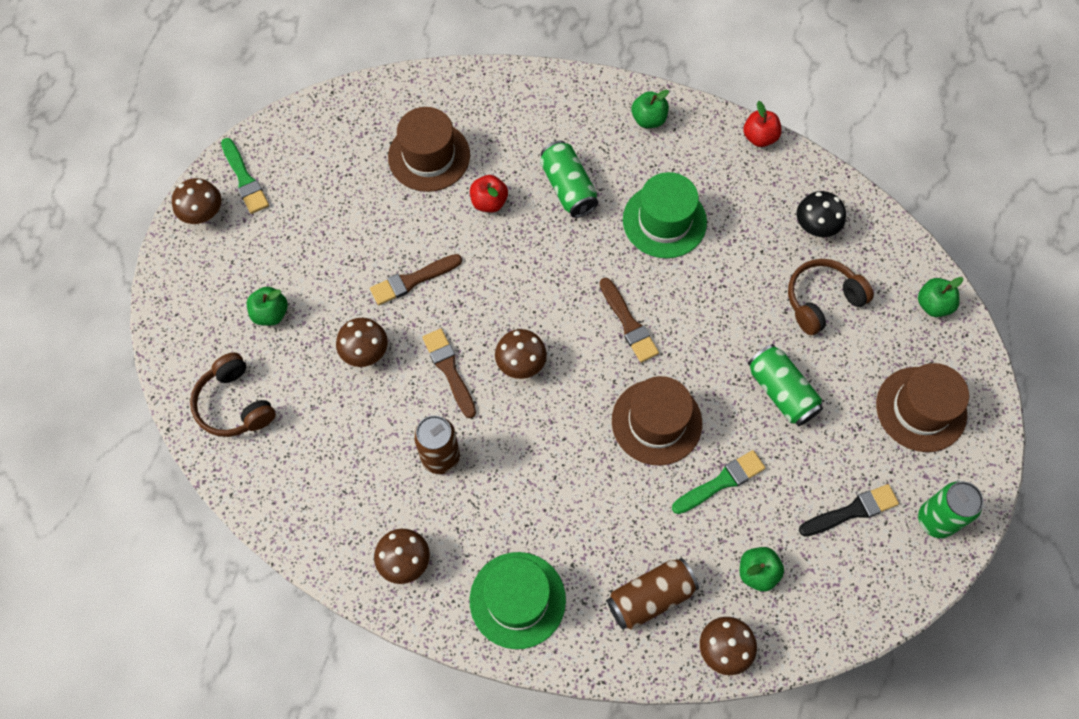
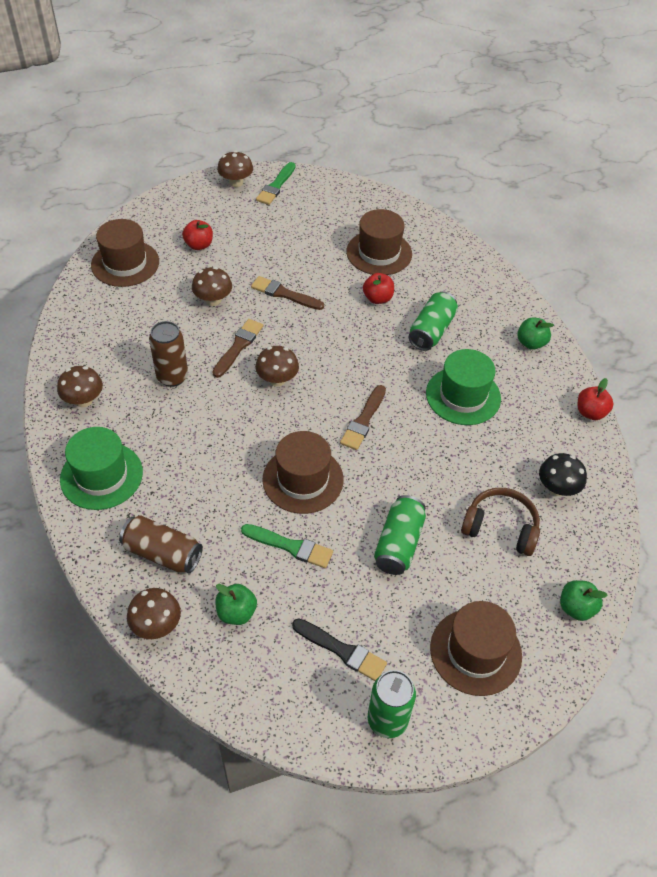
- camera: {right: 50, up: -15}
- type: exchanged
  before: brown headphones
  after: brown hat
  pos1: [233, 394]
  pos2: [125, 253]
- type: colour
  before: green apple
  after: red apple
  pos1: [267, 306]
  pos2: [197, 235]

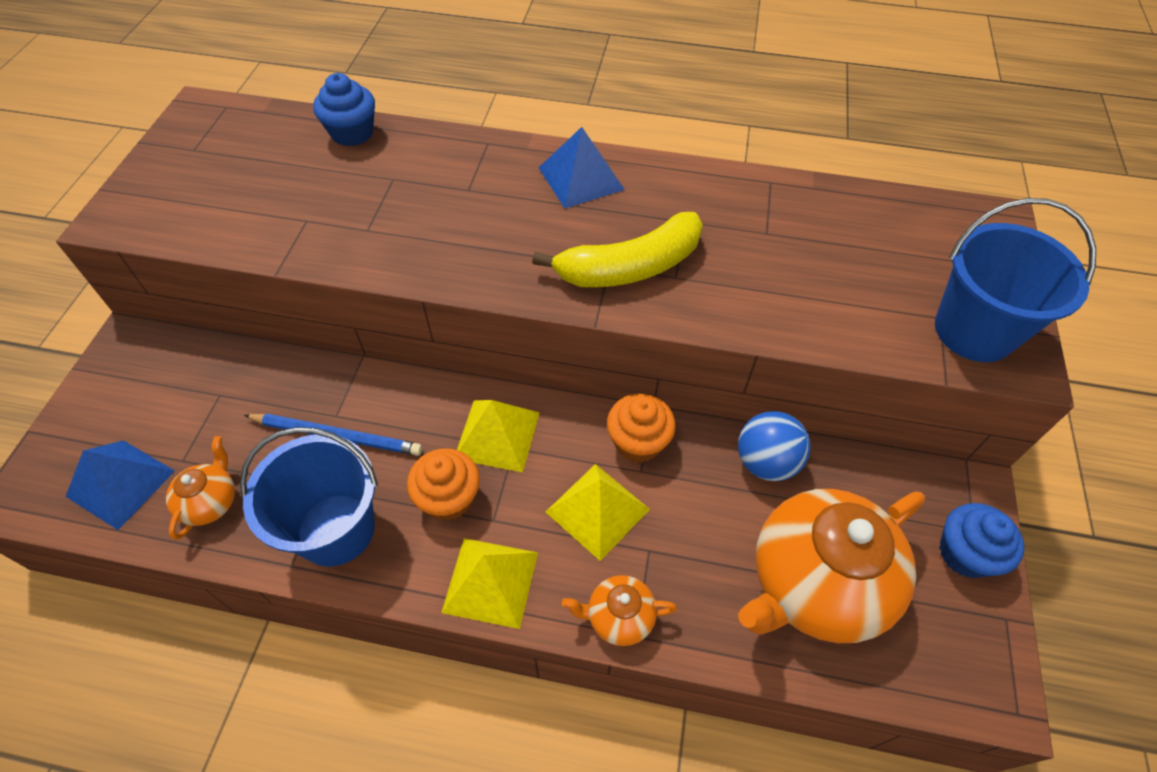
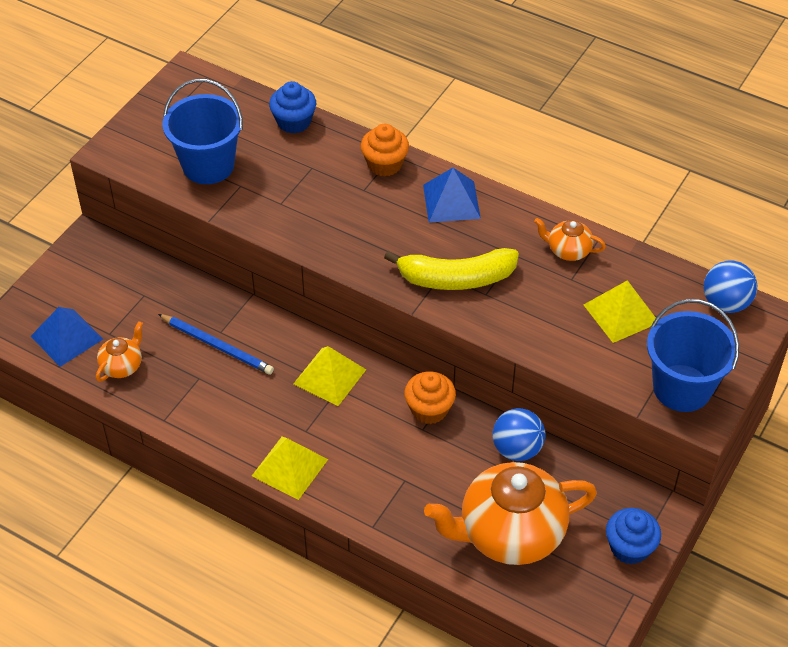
- camera: {right: 20, up: -5}
- type: appeared
  after: blue ball
  pos2: [730, 287]
- type: relocated
  before: blue bucket
  pos1: [309, 496]
  pos2: [202, 131]
- type: relocated
  before: orange cupcake
  pos1: [443, 484]
  pos2: [385, 150]
- type: relocated
  before: yellow pyramid
  pos1: [598, 512]
  pos2: [620, 311]
- type: relocated
  before: orange teapot
  pos1: [619, 610]
  pos2: [570, 239]

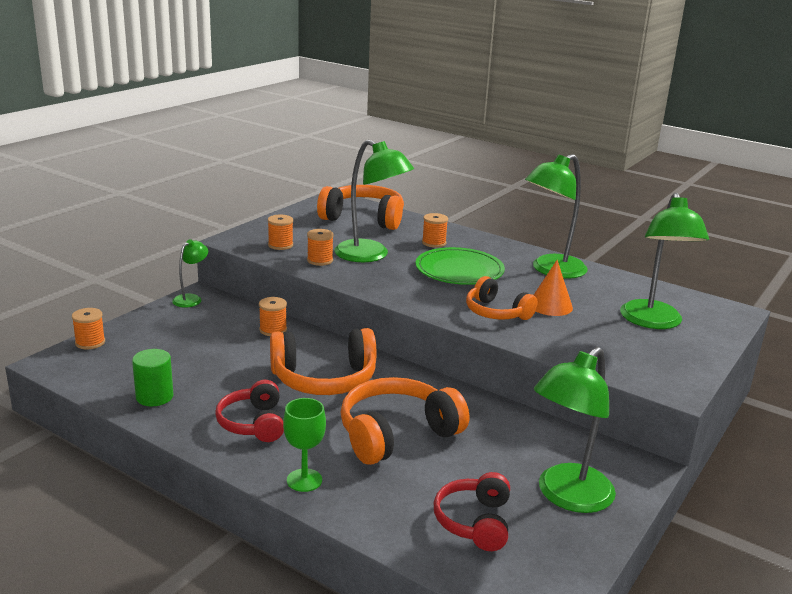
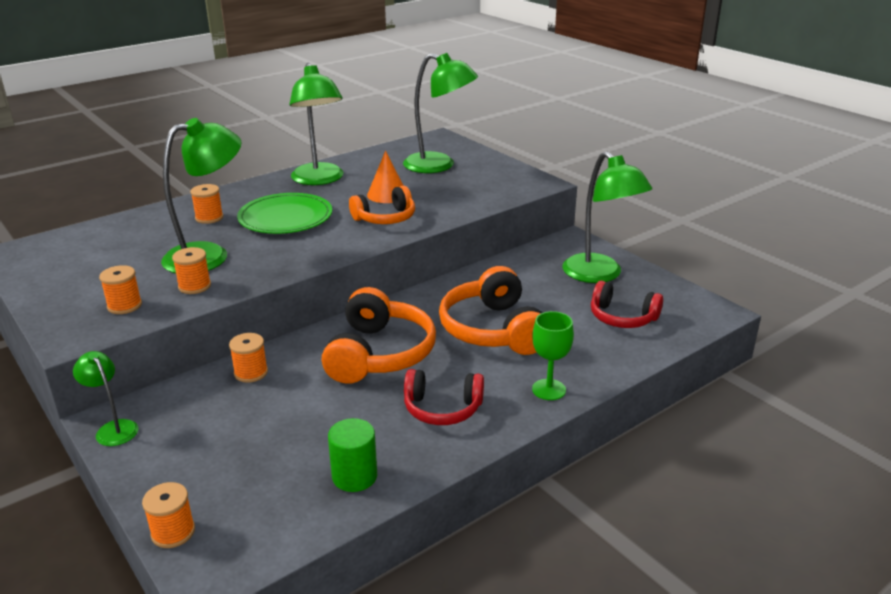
- camera: {right: -70, up: 5}
- type: missing
  before: orange headphones
  pos1: [360, 207]

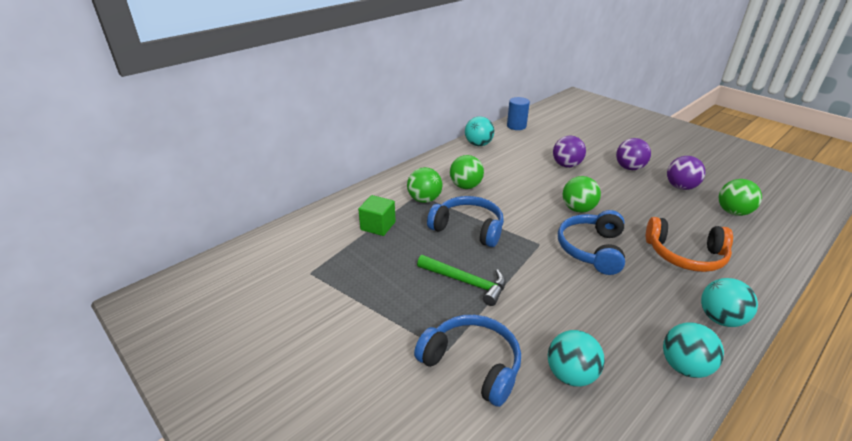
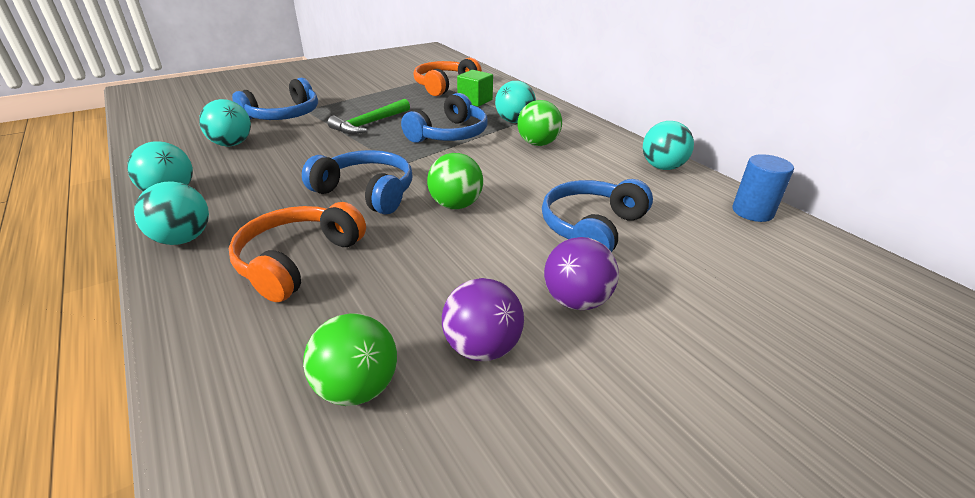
- camera: {right: 100, up: 0}
- type: appeared
  after: orange headphones
  pos2: [447, 77]
- type: exchanged
  before: purple ball
  after: blue headphones
  pos1: [569, 152]
  pos2: [597, 215]
- type: colour
  before: green ball
  after: turquoise ball
  pos1: [424, 185]
  pos2: [515, 102]

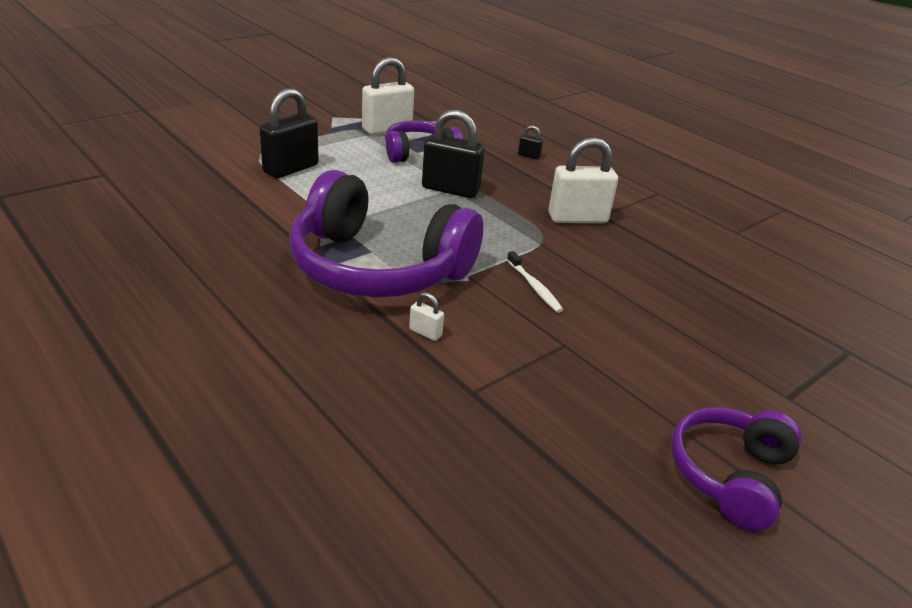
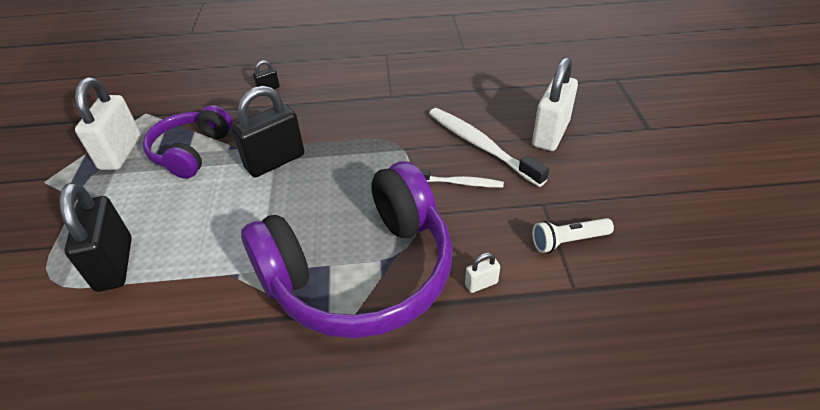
- camera: {right: -50, up: 10}
- type: missing
  before: purple headphones
  pos1: [736, 469]
- type: appeared
  after: white toothbrush
  pos2: [489, 147]
- type: appeared
  after: white flashlight
  pos2: [573, 235]
- type: relocated
  before: white padlock
  pos1: [583, 180]
  pos2: [555, 104]

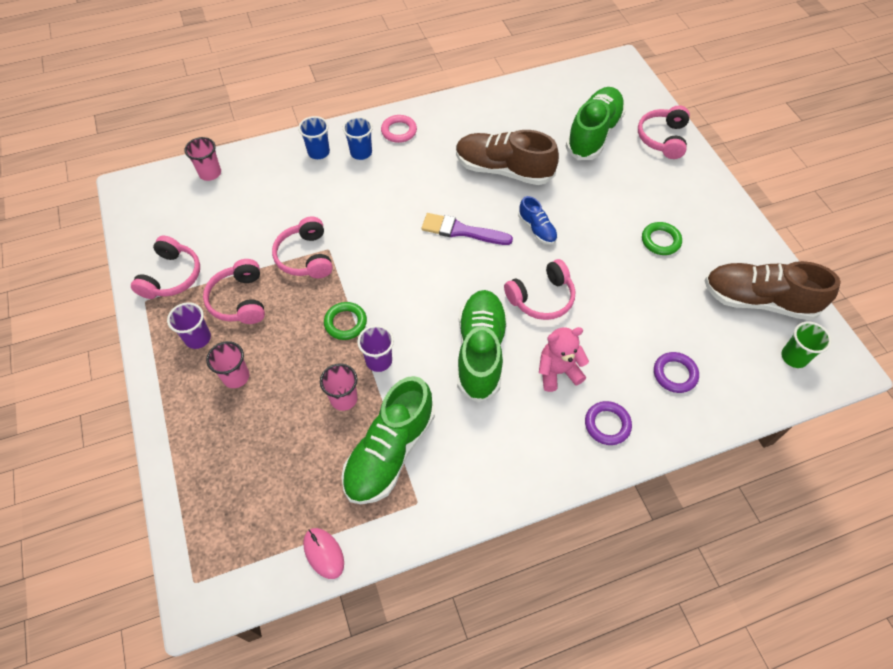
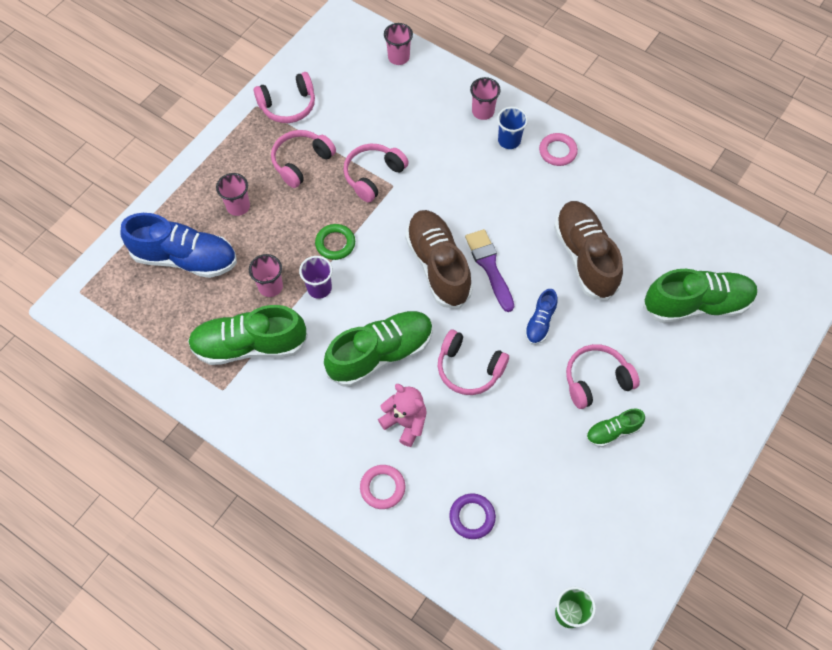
- camera: {right: 55, up: 5}
- type: missing
  before: purple cup
  pos1: [189, 325]
- type: missing
  before: pink mouse
  pos1: [323, 553]
- type: appeared
  after: blue shoe
  pos2: [178, 245]
- type: relocated
  before: pink headphones
  pos1: [664, 132]
  pos2: [603, 376]
- type: relocated
  before: brown shoe
  pos1: [772, 290]
  pos2: [439, 259]
- type: exchanged
  before: green ring
  after: green shoe
  pos1: [662, 238]
  pos2: [615, 428]
- type: colour
  before: blue cup
  after: pink cup
  pos1: [314, 137]
  pos2: [485, 98]
- type: colour
  before: purple ring
  after: pink ring
  pos1: [608, 423]
  pos2: [382, 487]

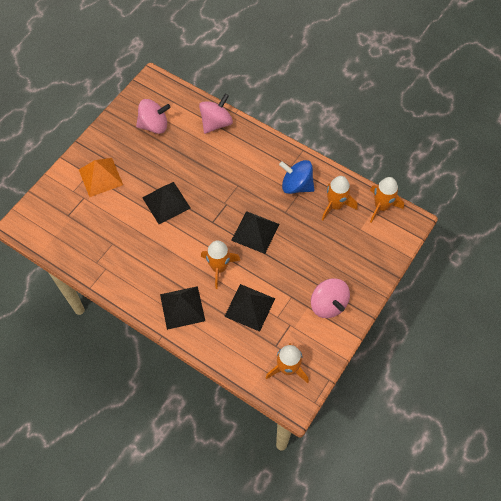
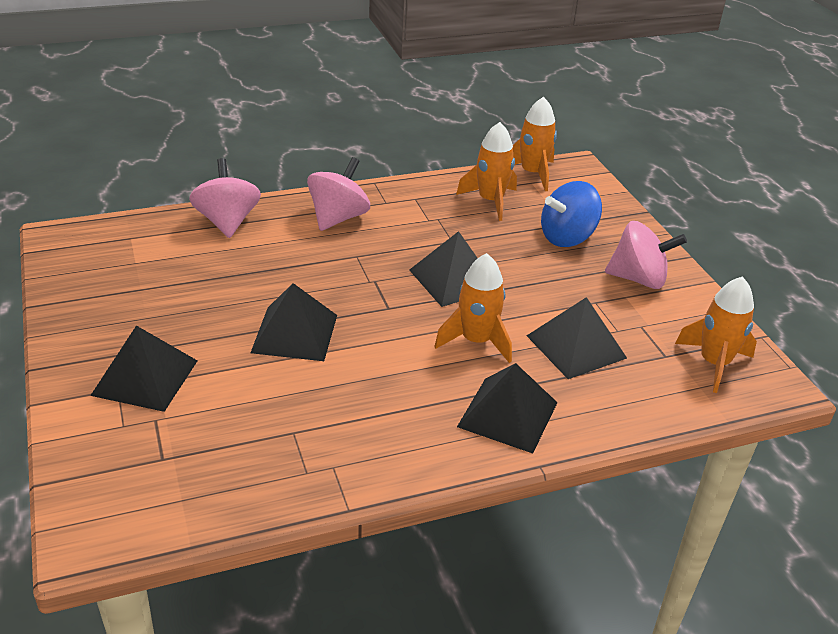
- camera: {right: -55, up: -25}
- type: relocated
  before: pink spinning top
  pos1: [153, 116]
  pos2: [338, 194]
- type: relocated
  before: blue spinning top
  pos1: [297, 177]
  pos2: [571, 214]
- type: colour
  before: orange pyramid
  after: black pyramid
  pos1: [101, 177]
  pos2: [143, 369]

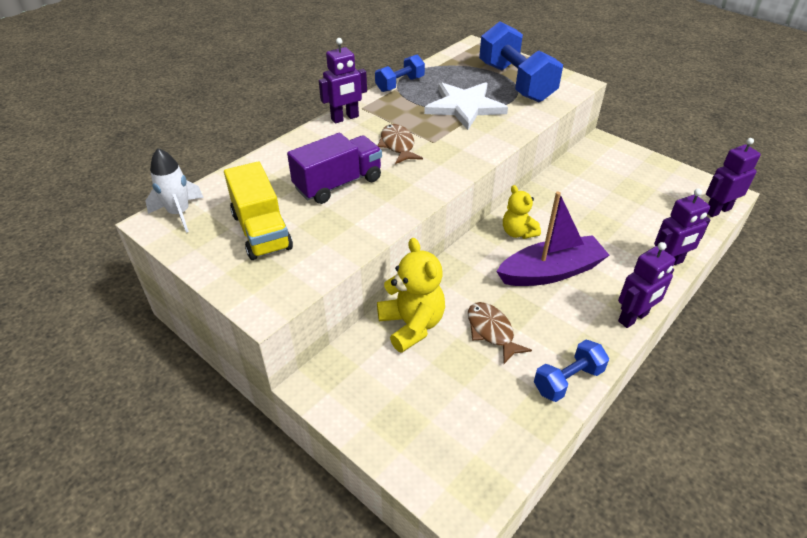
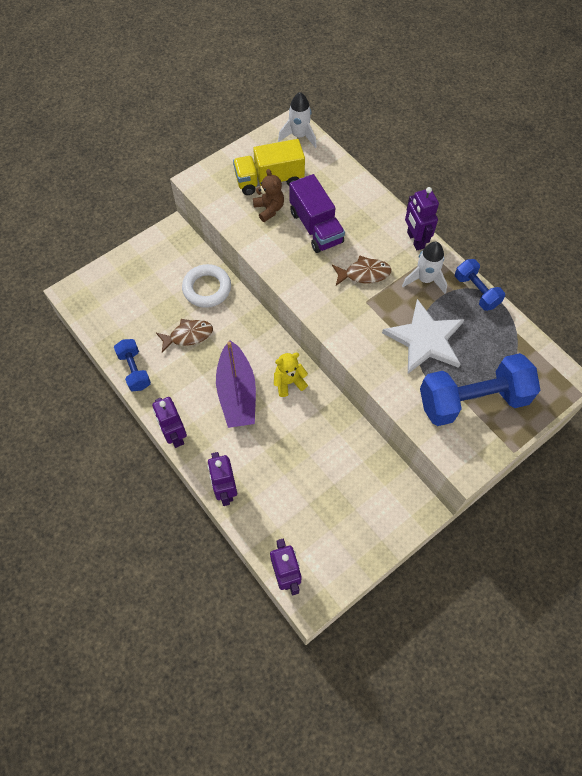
- camera: {right: 100, up: 20}
- type: appeared
  after: brown teddy bear
  pos2: [268, 195]
- type: appeared
  after: white rocket
  pos2: [424, 268]
- type: exchanged
  before: yellow teddy bear
  after: white ring
  pos1: [411, 295]
  pos2: [206, 286]

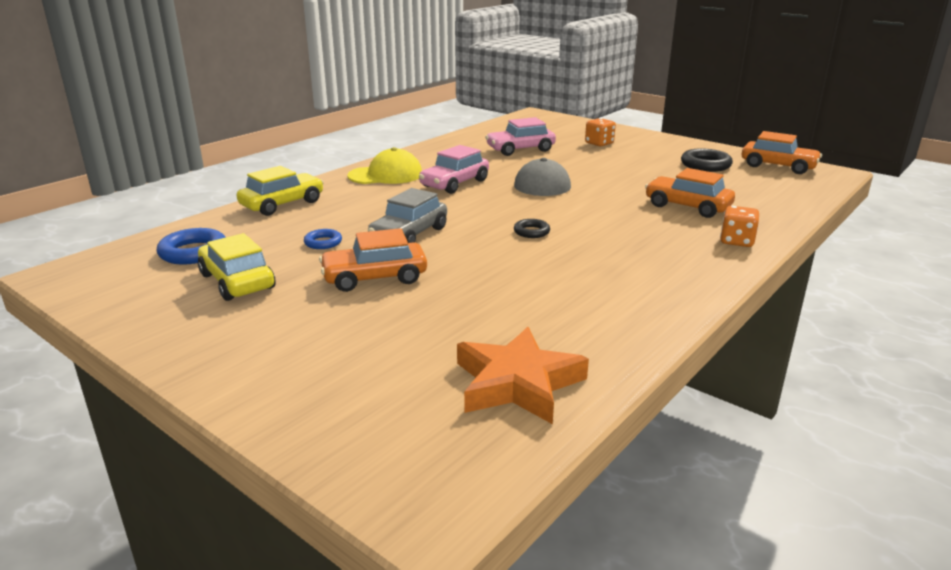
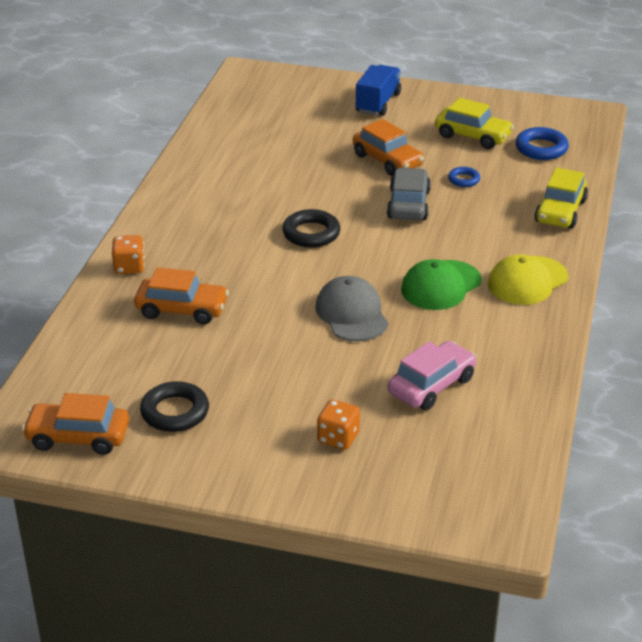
- camera: {right: 155, up: 10}
- type: missing
  before: orange star
  pos1: [523, 375]
- type: appeared
  after: blue truck
  pos2: [378, 90]
- type: exchanged
  before: pink car
  after: green cap
  pos1: [454, 169]
  pos2: [441, 284]
- type: spun
  before: orange car
  pos1: [373, 260]
  pos2: [388, 147]
  turn: 90
- type: size
  before: black ring
  pos1: [532, 228]
  pos2: [312, 228]
  scale: 1.71

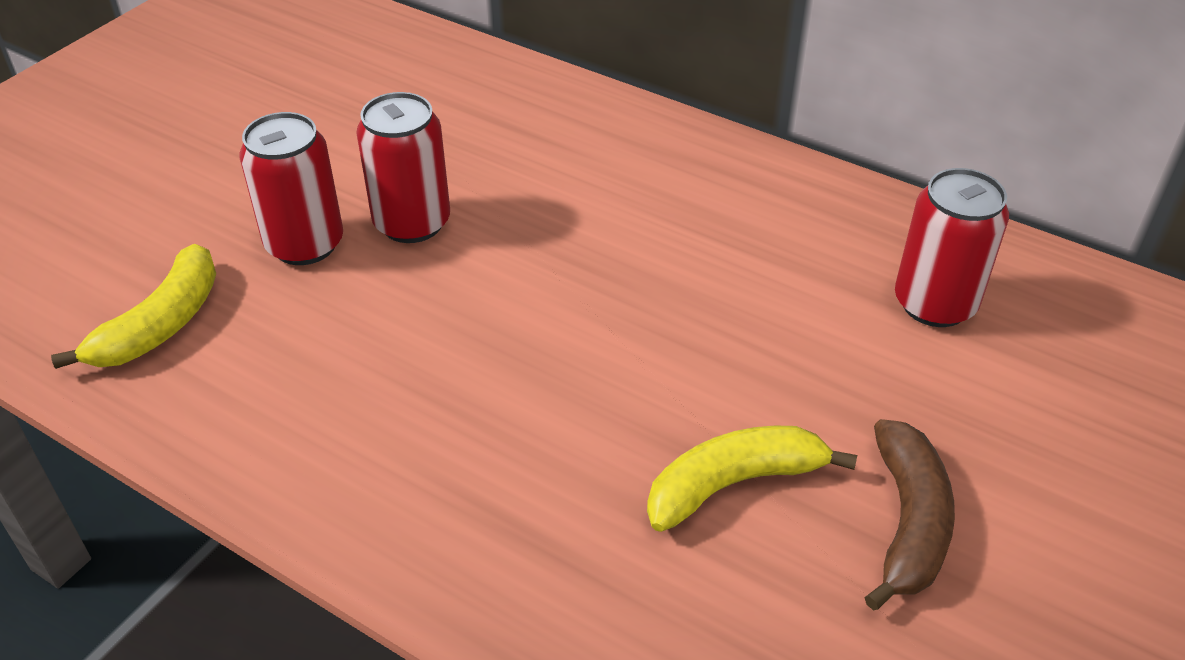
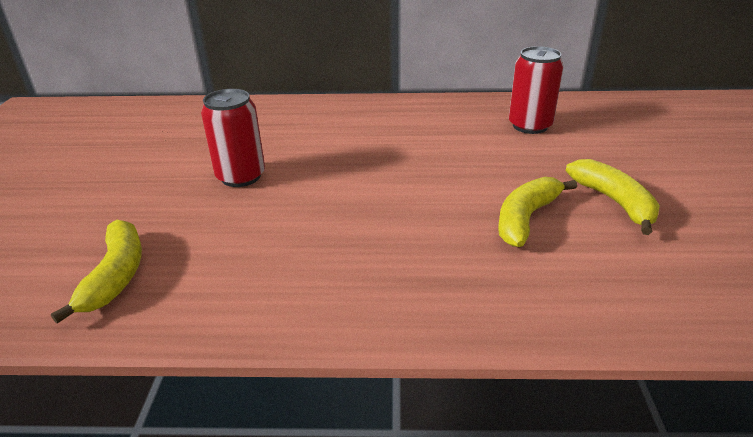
- camera: {right: -30, up: -10}
- type: missing
  before: red can
  pos1: [291, 188]
- type: colour
  before: brown banana
  after: yellow banana
  pos1: [909, 515]
  pos2: [613, 197]

